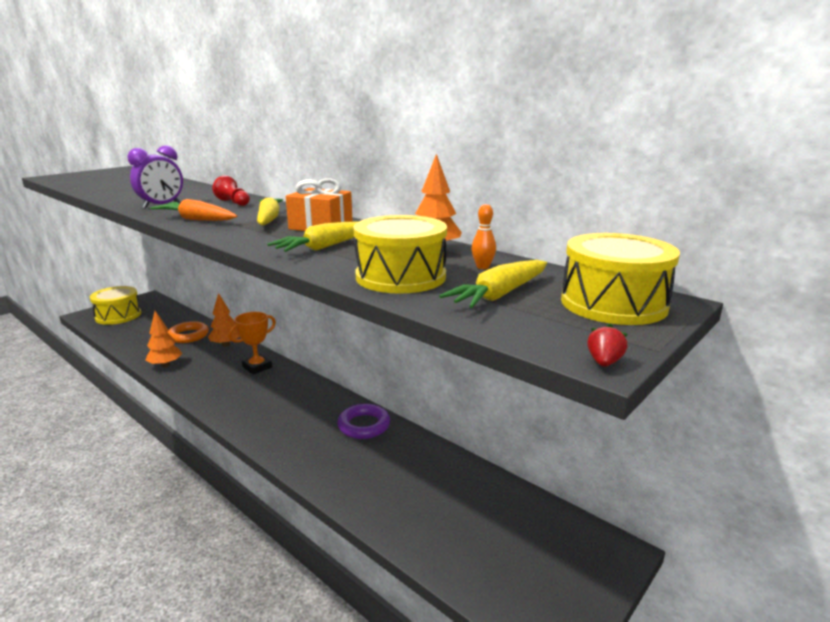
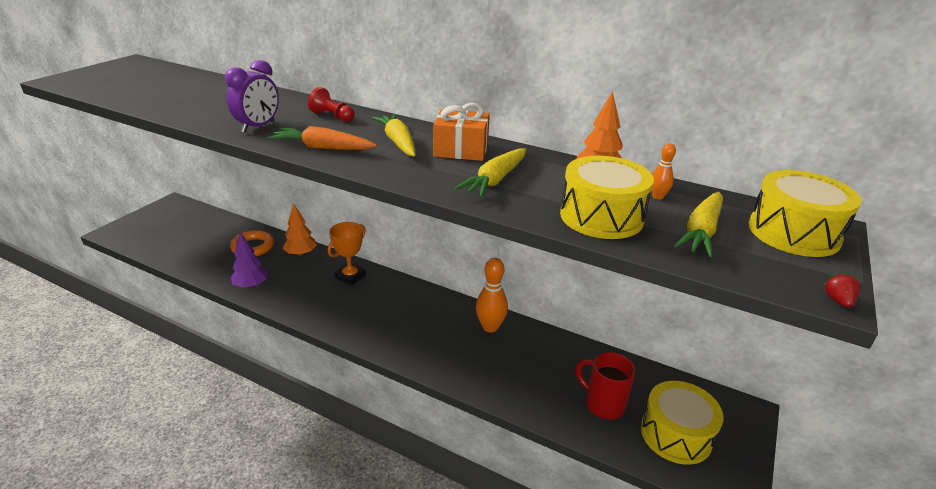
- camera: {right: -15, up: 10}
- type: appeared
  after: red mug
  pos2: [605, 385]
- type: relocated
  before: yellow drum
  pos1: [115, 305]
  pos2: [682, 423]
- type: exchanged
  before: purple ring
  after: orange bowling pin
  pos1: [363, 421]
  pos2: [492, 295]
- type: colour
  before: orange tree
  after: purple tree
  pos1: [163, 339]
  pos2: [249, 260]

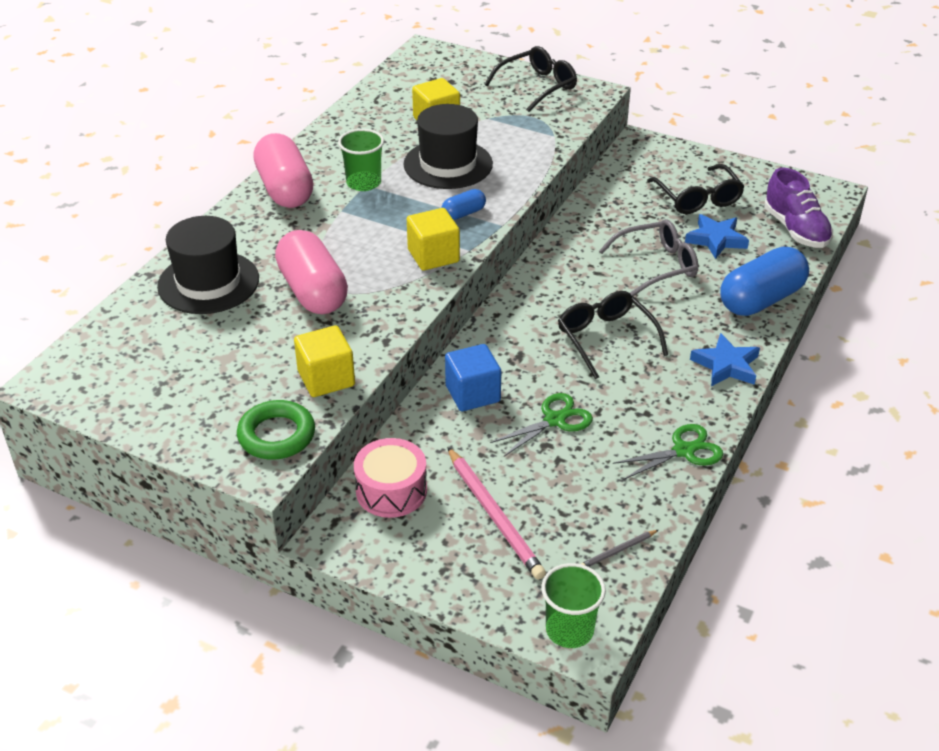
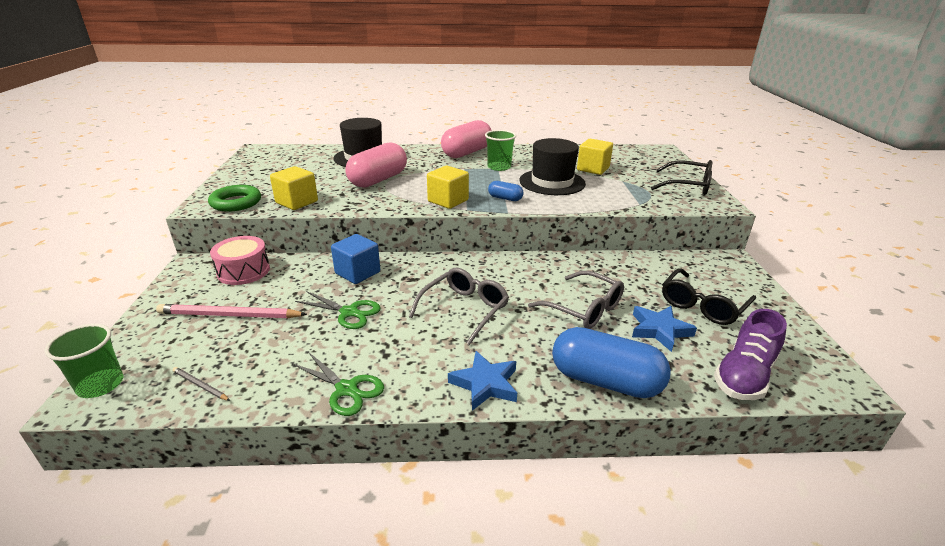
- camera: {right: 60, up: -10}
- type: colour
  before: black glasses
  after: grey glasses
  pos1: [613, 335]
  pos2: [459, 306]
- type: spun
  before: pink pencil
  pos1: [496, 513]
  pos2: [231, 311]
  turn: 60

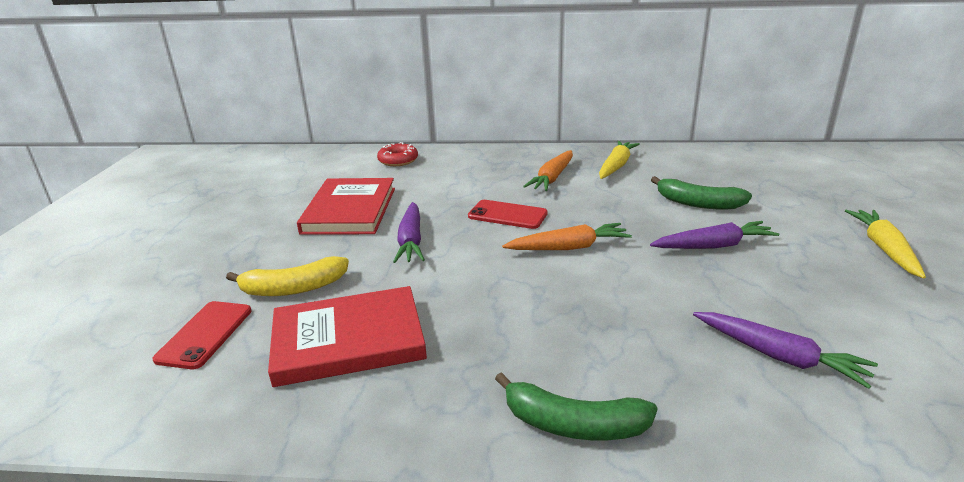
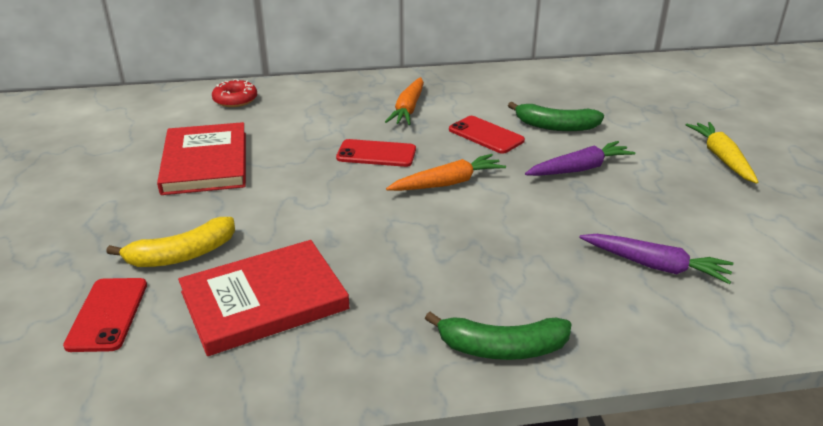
- camera: {right: -15, up: 5}
- type: missing
  before: purple carrot
  pos1: [409, 232]
- type: missing
  before: yellow carrot
  pos1: [619, 160]
- type: appeared
  after: red phone
  pos2: [487, 135]

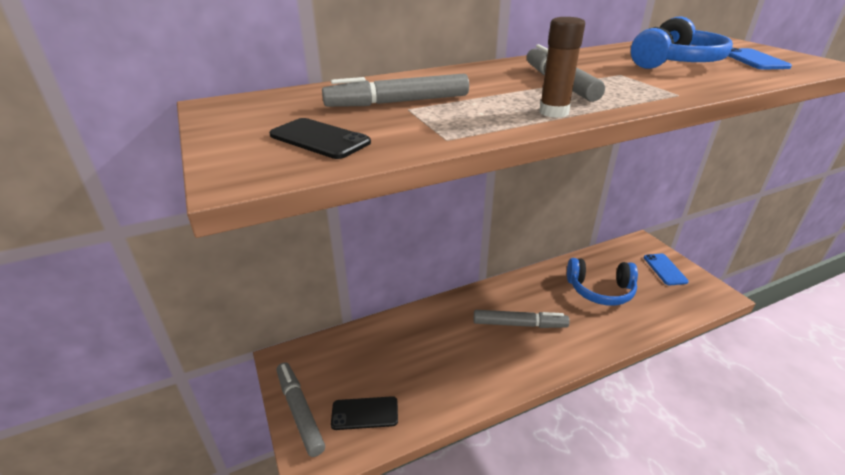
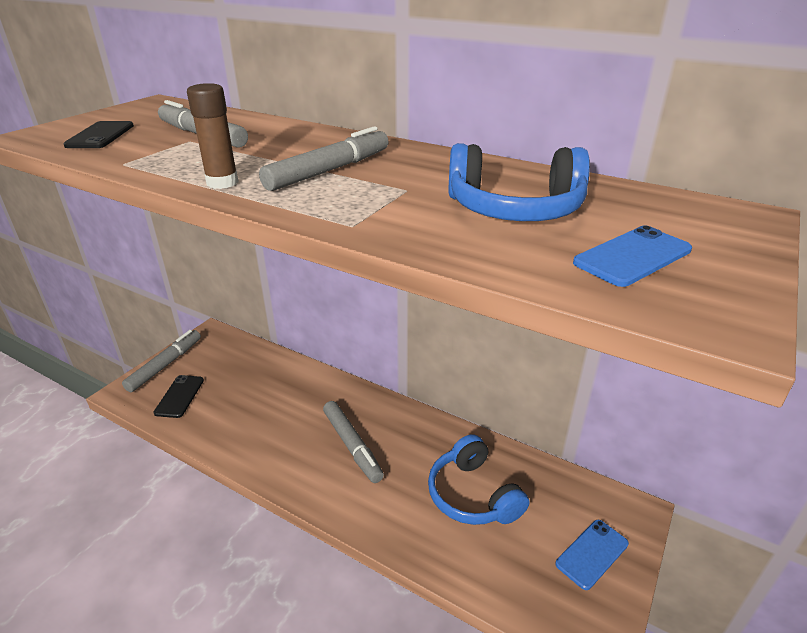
- camera: {right: 55, up: 0}
- type: spun
  before: black phone
  pos1: [364, 413]
  pos2: [179, 396]
  turn: 45

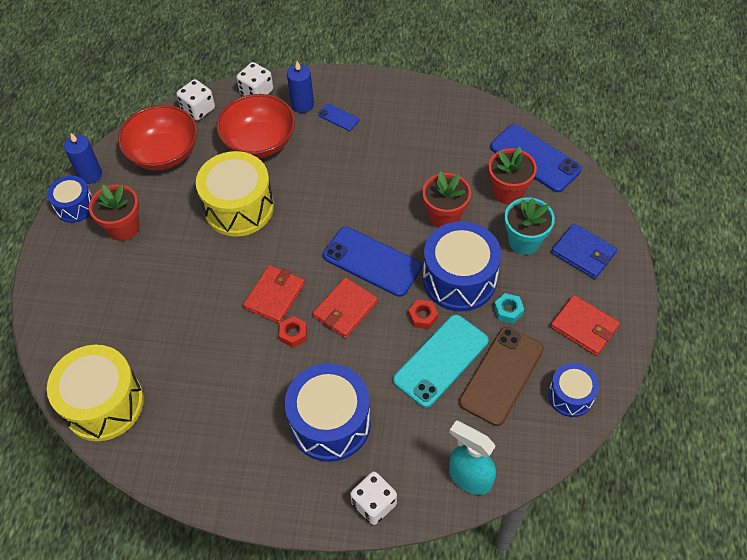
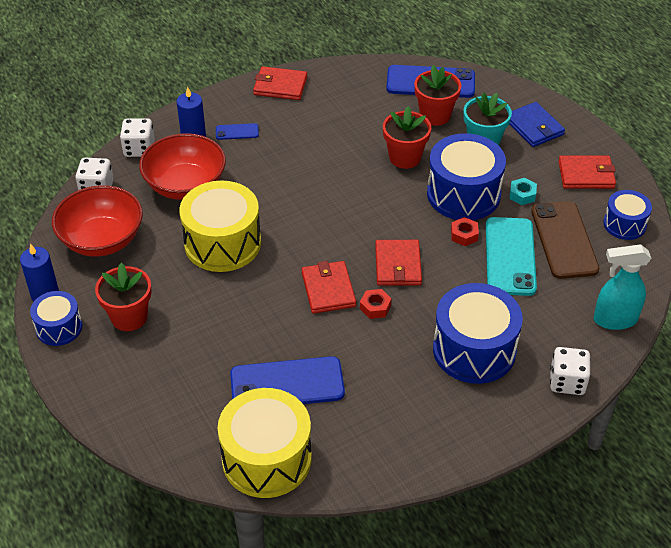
- camera: {right: -40, up: -10}
- type: appeared
  after: red wallet
  pos2: [280, 83]
- type: relocated
  before: blue phone
  pos1: [372, 262]
  pos2: [287, 380]
- type: spun
  before: blue wallet
  pos1: [584, 251]
  pos2: [537, 124]
  turn: 60

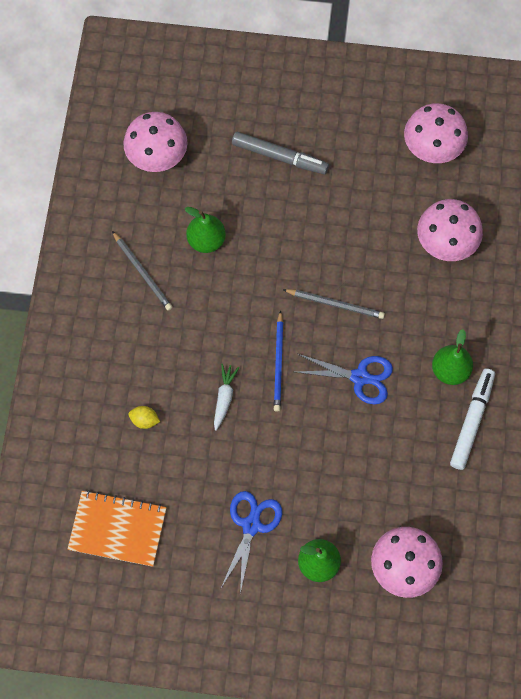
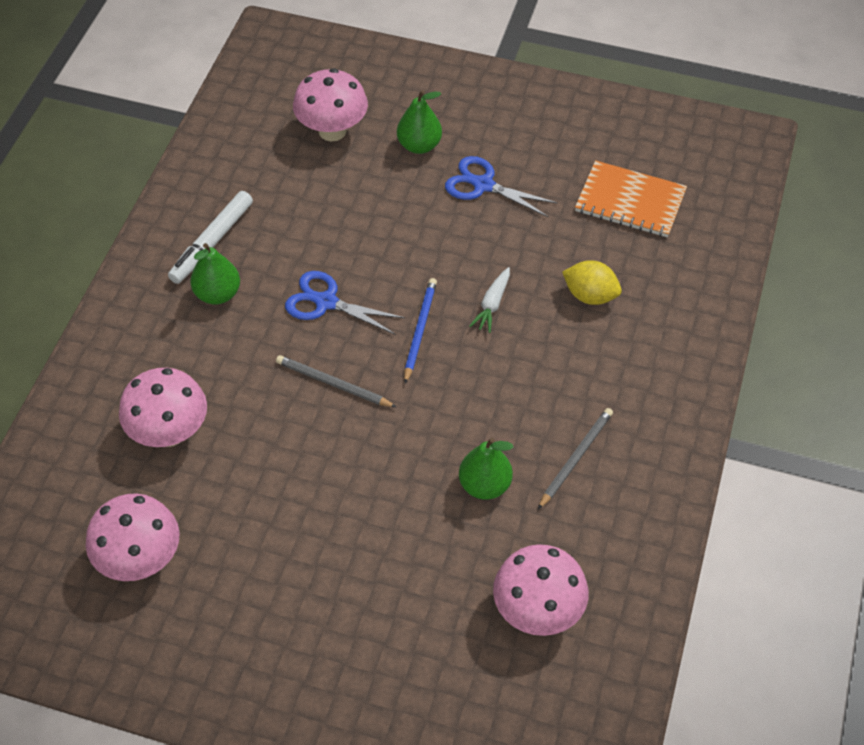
- camera: {right: -170, up: -15}
- type: missing
  before: grey marker
  pos1: [280, 153]
- type: spun
  before: grey pencil
  pos1: [142, 271]
  pos2: [575, 458]
  turn: 60
- type: spun
  before: blue scissors
  pos1: [251, 542]
  pos2: [501, 187]
  turn: 90
- type: size
  before: yellow lemon
  pos1: [144, 417]
  pos2: [592, 282]
  scale: 1.59

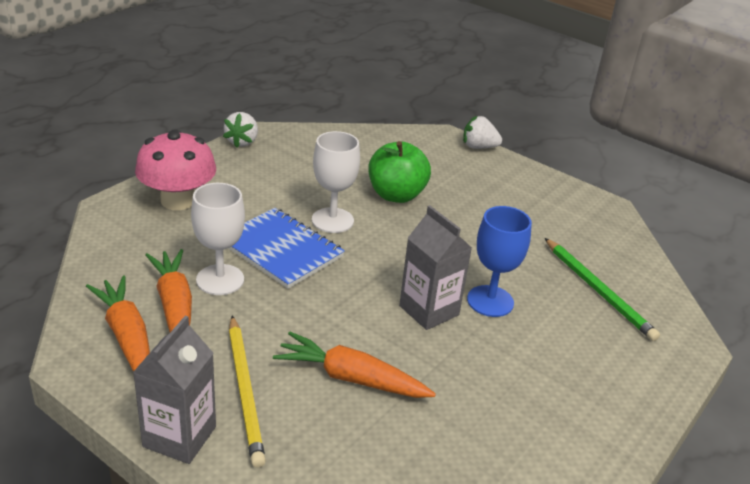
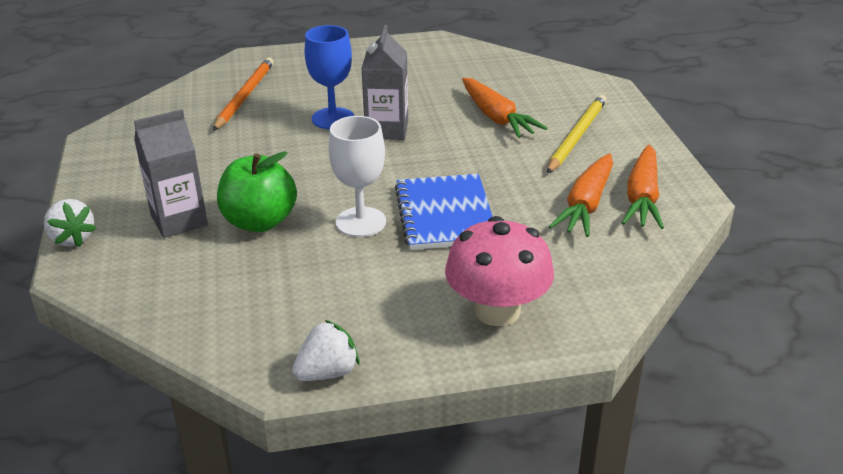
- camera: {right: -135, up: 0}
- type: missing
  before: white goblet
  pos1: [218, 239]
- type: relocated
  before: grey carton
  pos1: [174, 390]
  pos2: [171, 173]
- type: colour
  before: green pencil
  after: orange pencil
  pos1: [602, 289]
  pos2: [243, 94]

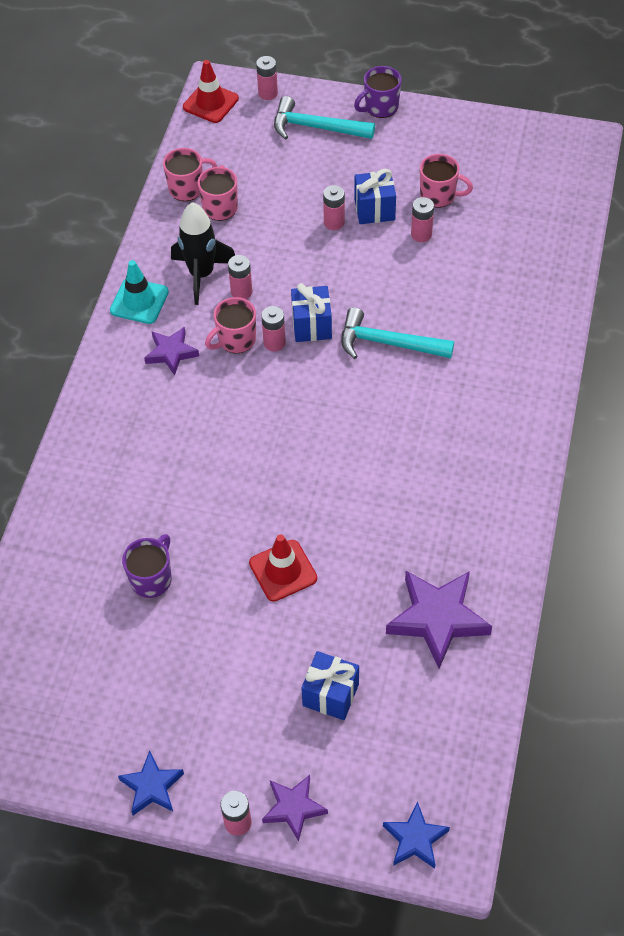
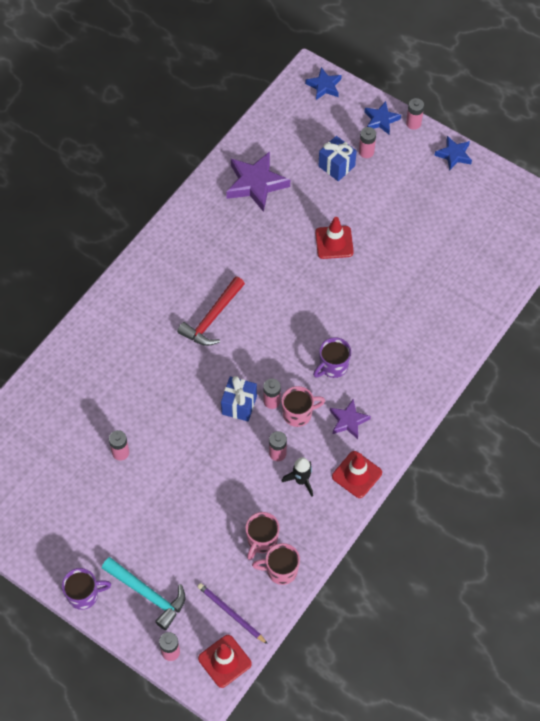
- camera: {right: -160, up: 5}
- type: missing
  before: turquoise hammer
  pos1: [397, 333]
- type: missing
  before: blue gift
  pos1: [375, 196]
- type: missing
  before: pink mug
  pos1: [446, 181]
- type: appeared
  after: red hammer
  pos2: [211, 311]
- type: appeared
  after: purple pencil
  pos2: [233, 613]
- type: relocated
  before: purple mug
  pos1: [147, 566]
  pos2: [332, 357]
- type: relocated
  before: pink battery
  pos1: [334, 207]
  pos2: [367, 142]
- type: colour
  before: turquoise traffic cone
  after: red traffic cone
  pos1: [139, 292]
  pos2: [357, 474]
- type: colour
  before: purple star
  after: blue star
  pos1: [295, 808]
  pos2: [382, 117]
- type: size
  before: black rocket
  pos1: [203, 253]
  pos2: [297, 477]
  scale: 0.64

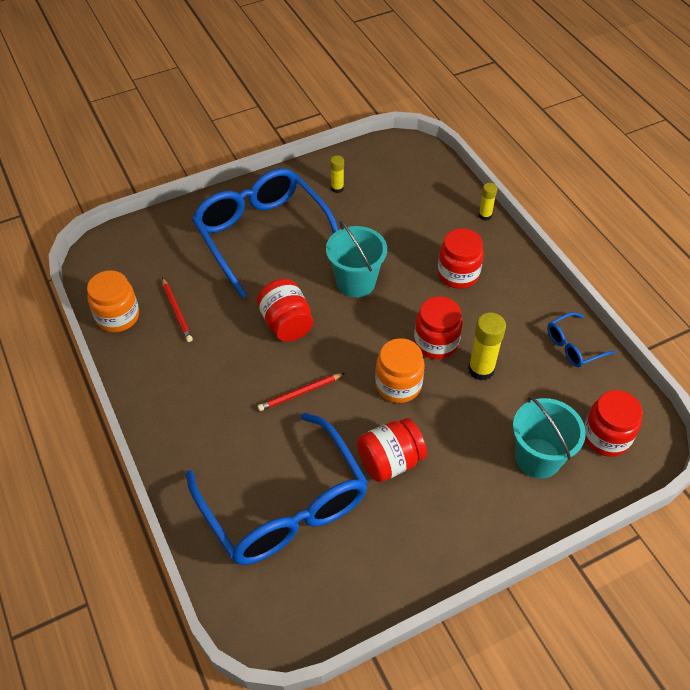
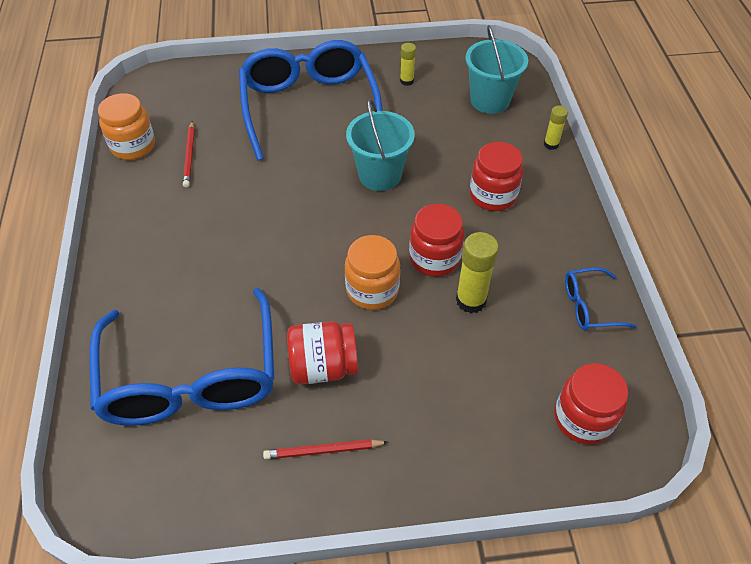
- camera: {right: 20, up: 0}
- type: missing
  before: red jar
  pos1: [285, 310]
- type: relocated
  before: red pencil
  pos1: [301, 392]
  pos2: [325, 449]
- type: relocated
  before: turquoise bucket
  pos1: [549, 437]
  pos2: [496, 69]

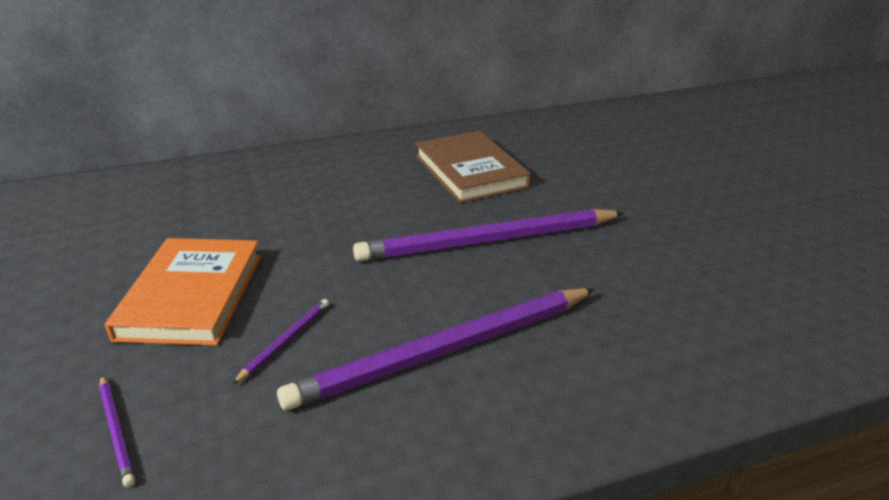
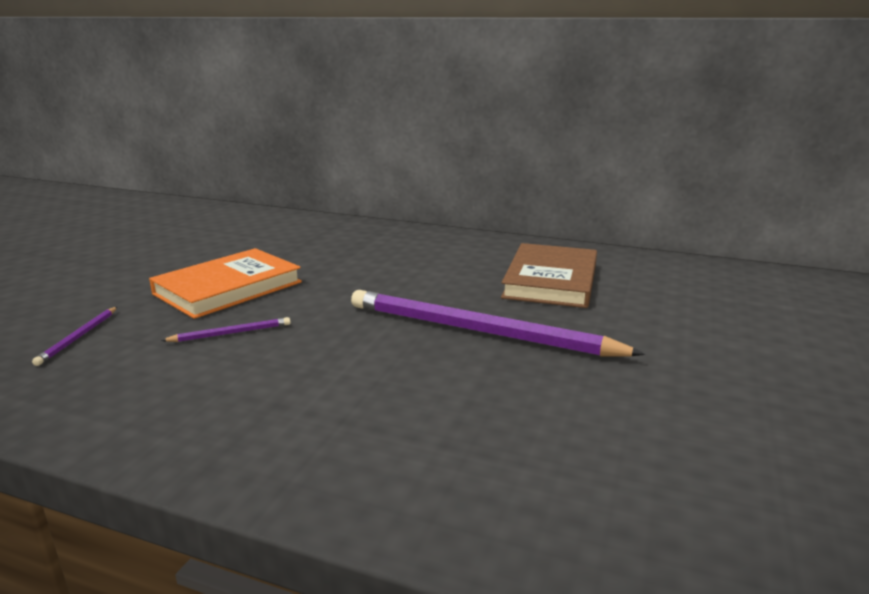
- camera: {right: 40, up: -10}
- type: missing
  before: purple pencil
  pos1: [436, 349]

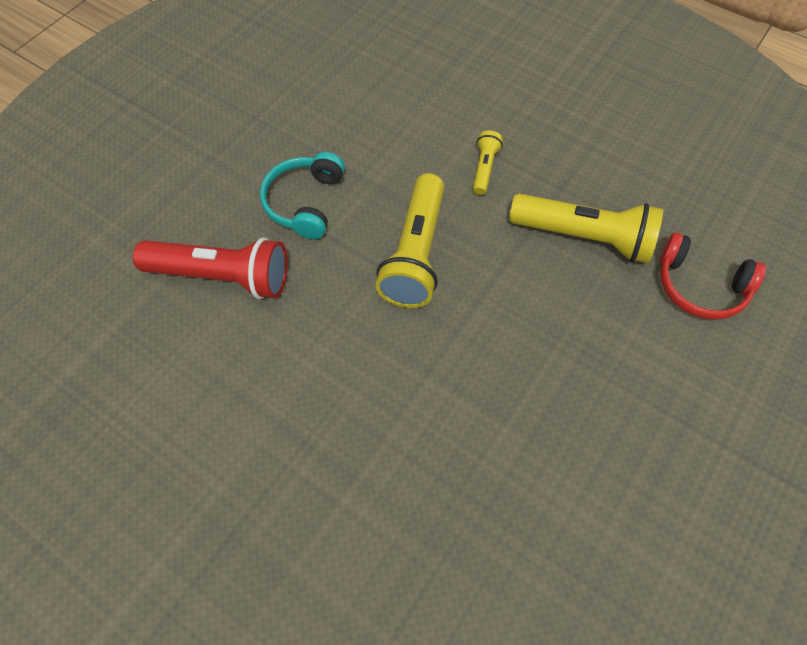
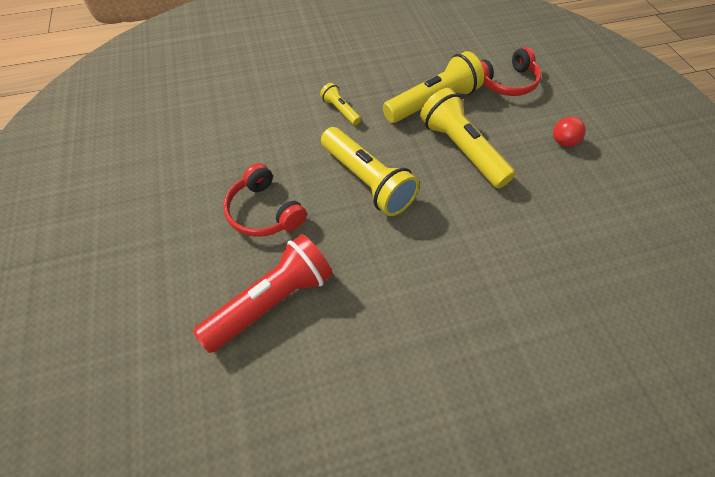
- camera: {right: -50, up: -5}
- type: appeared
  after: yellow flashlight
  pos2: [467, 138]
- type: appeared
  after: red ball
  pos2: [569, 132]
- type: colour
  before: turquoise headphones
  after: red headphones
  pos1: [302, 195]
  pos2: [265, 200]

